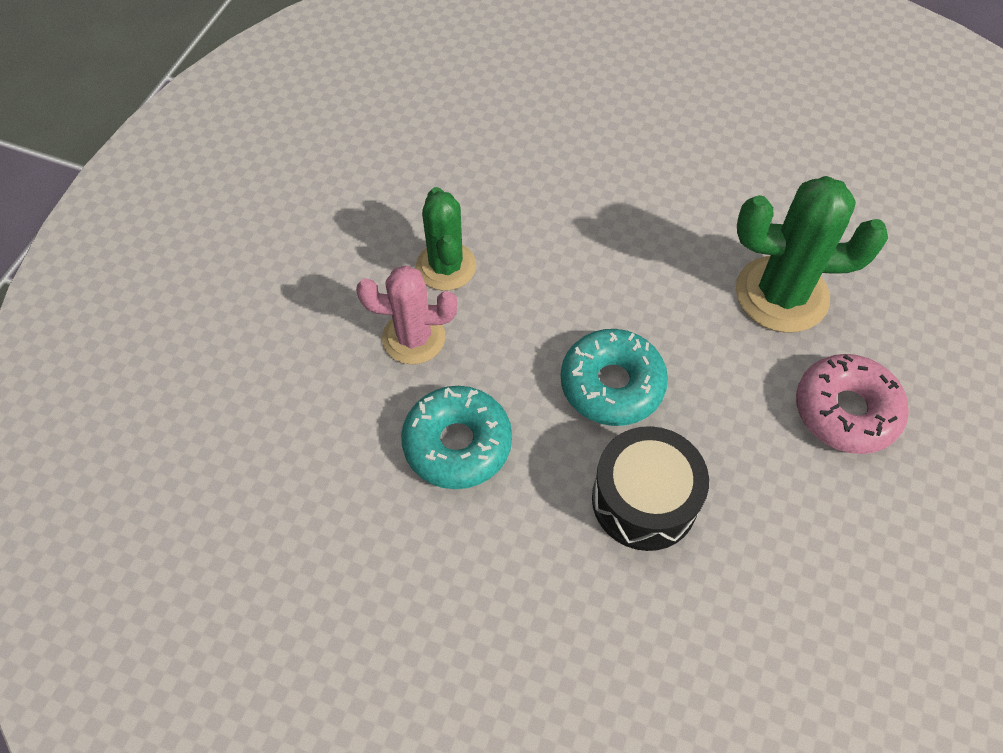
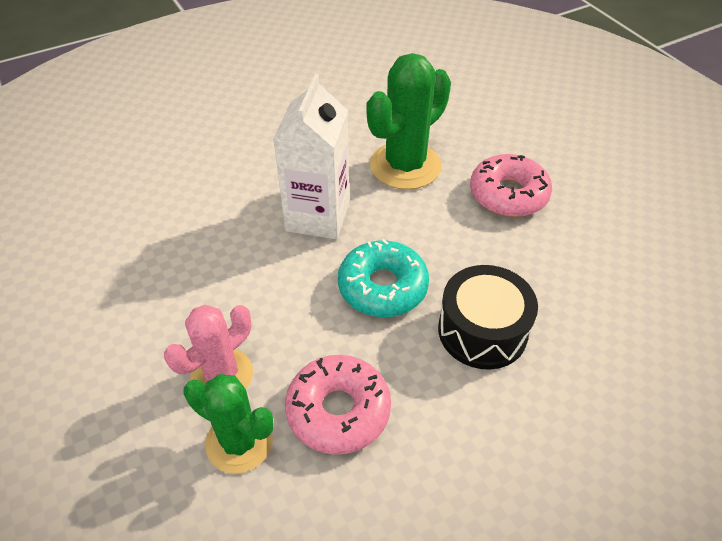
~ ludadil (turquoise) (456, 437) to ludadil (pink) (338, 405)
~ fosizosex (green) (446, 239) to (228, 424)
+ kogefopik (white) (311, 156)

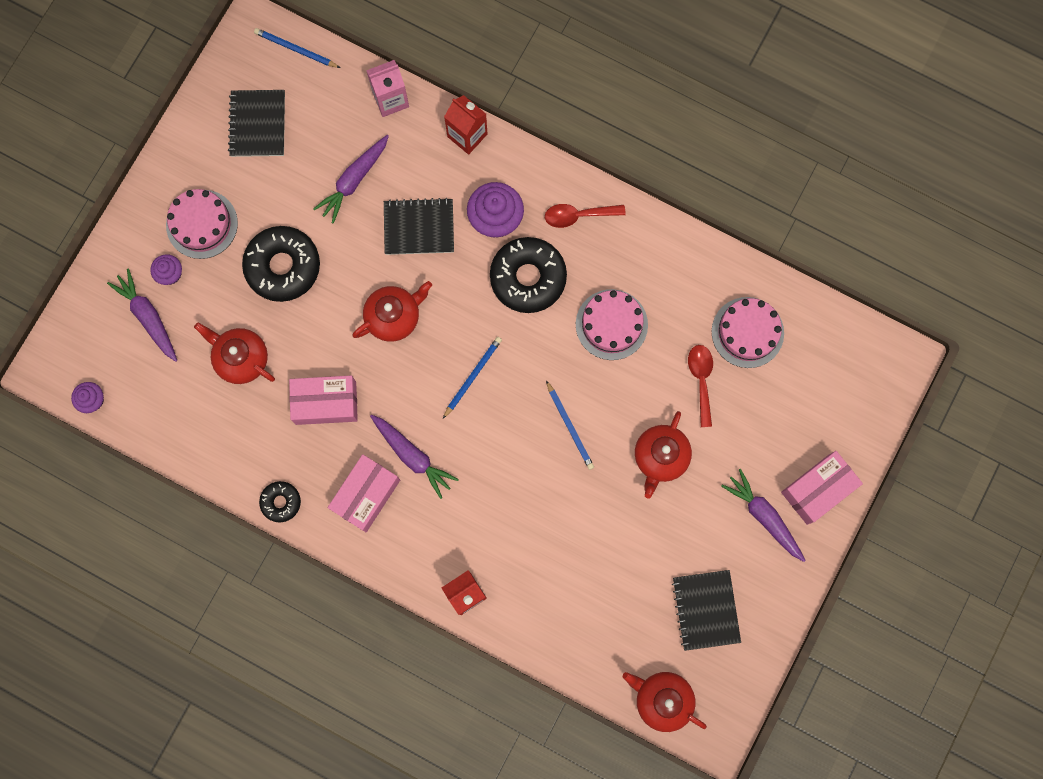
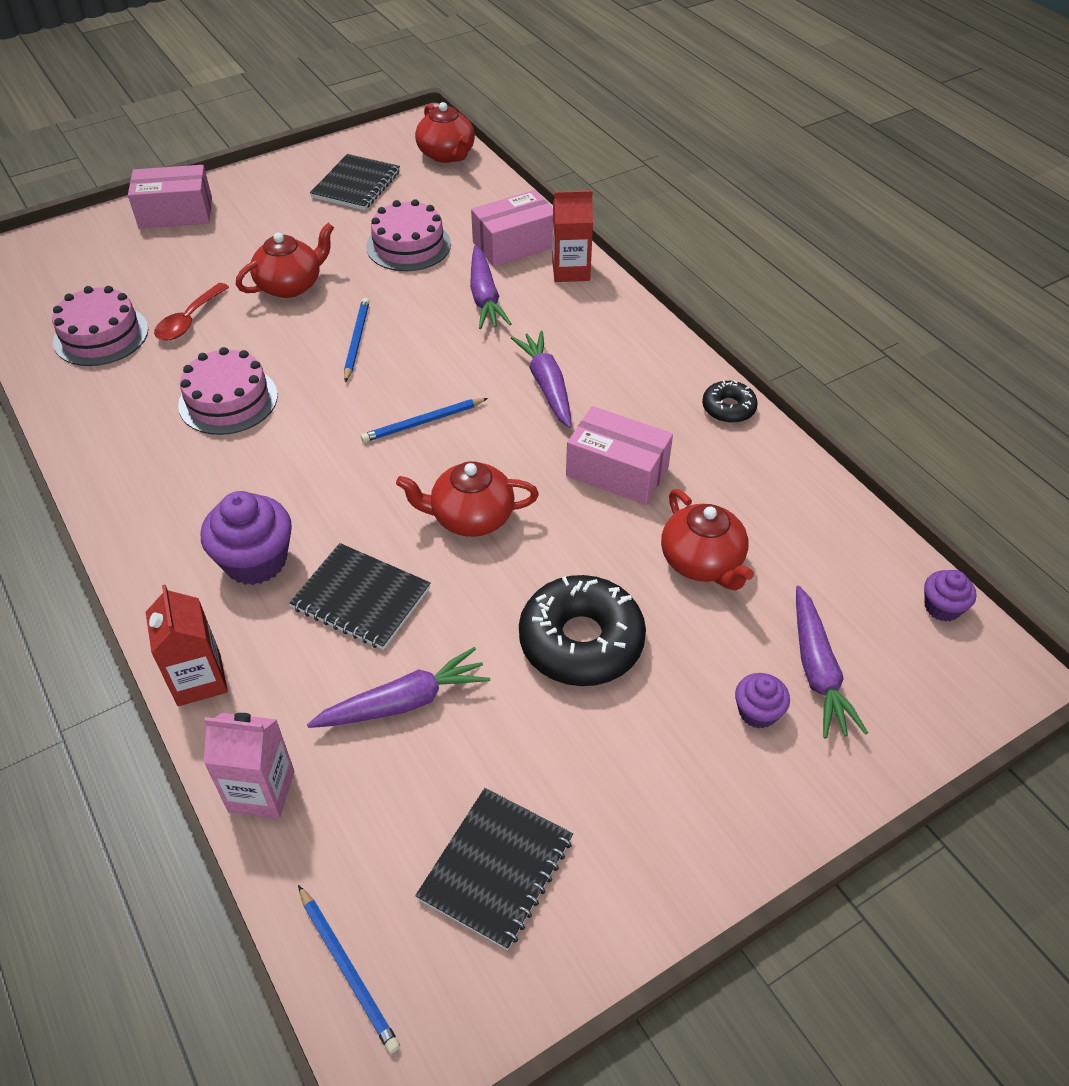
~ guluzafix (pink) (202, 224) to (408, 235)
~ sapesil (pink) (364, 493) to (512, 228)
- ludadil (black) (528, 275)
- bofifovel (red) (585, 216)
~ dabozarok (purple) (763, 515) to (491, 287)

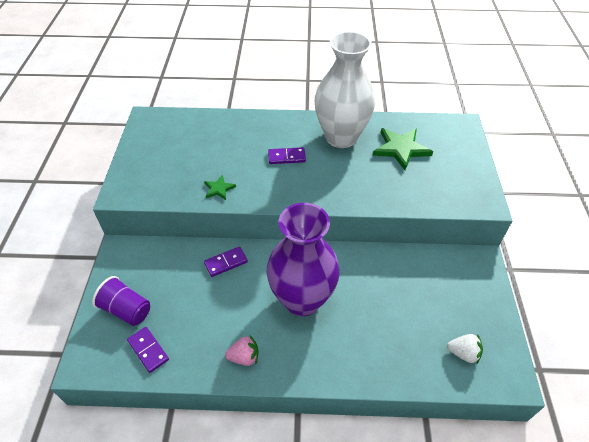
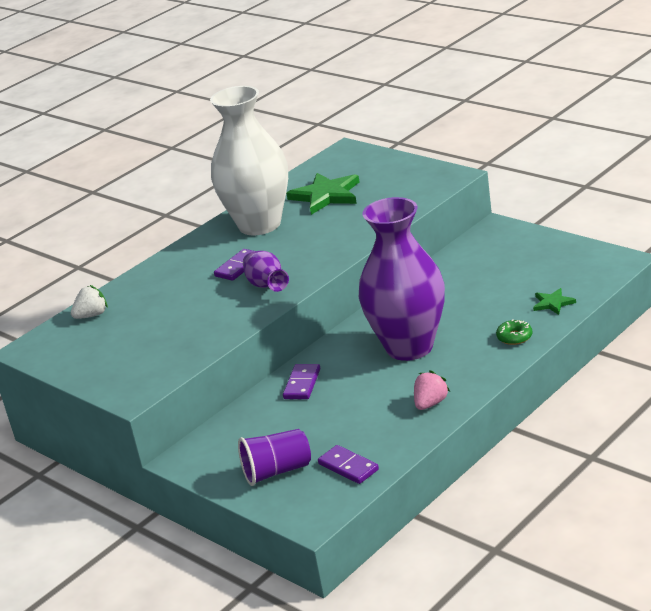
~ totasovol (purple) (148, 350) = (348, 464) 45 degrees clockwise
~ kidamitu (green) (220, 187) to (554, 301)
~ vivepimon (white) (465, 349) to (89, 302)
+ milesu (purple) (266, 271)
+ ludadil (green) (514, 332)

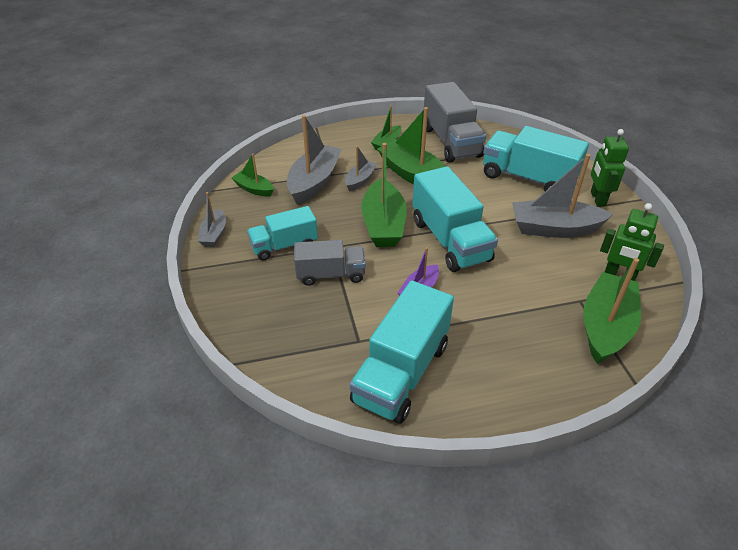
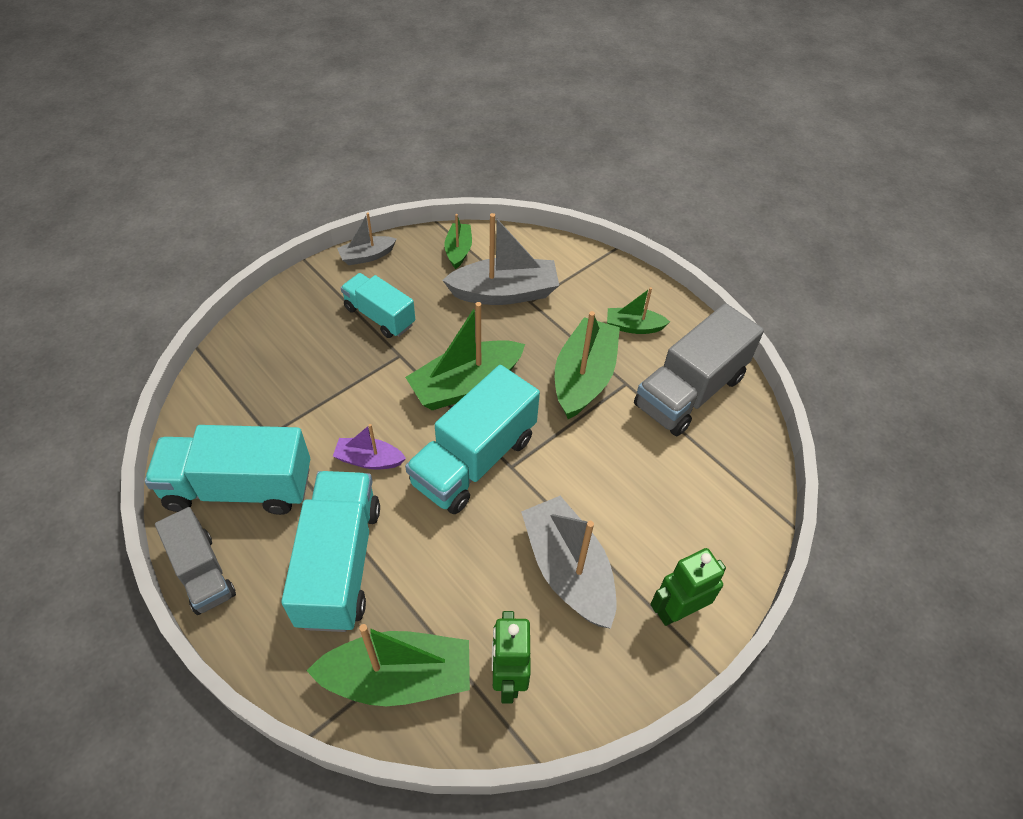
~ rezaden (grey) (330, 263) to (195, 561)
- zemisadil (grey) (361, 168)
~ rezaden (turquoise) (536, 158) to (330, 551)

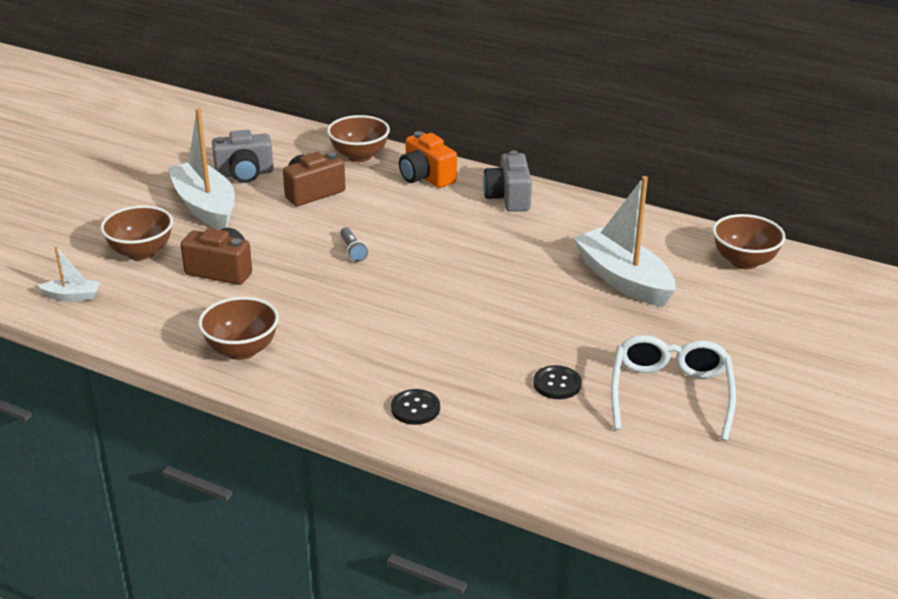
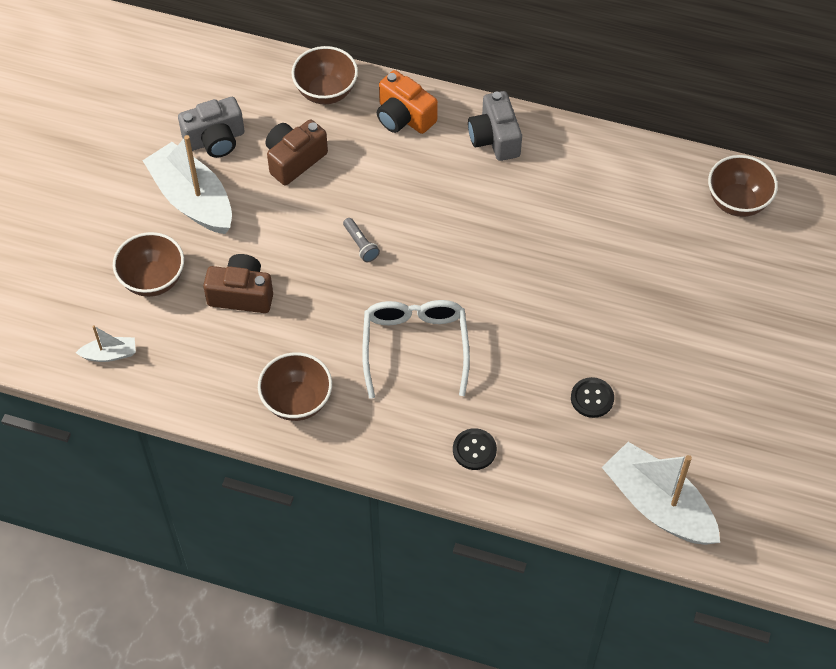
~ zemisadil (white) (624, 241) to (661, 493)
~ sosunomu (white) (673, 388) to (416, 349)

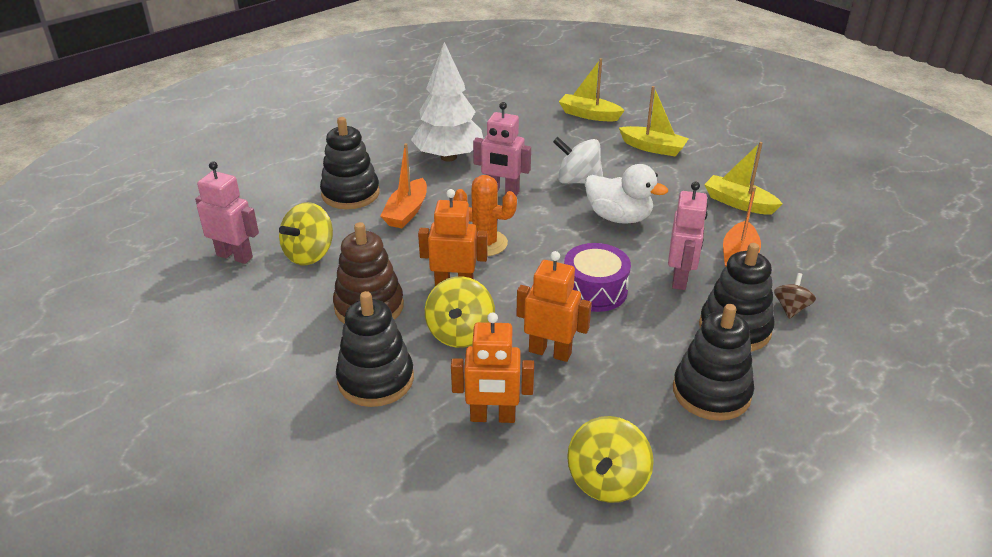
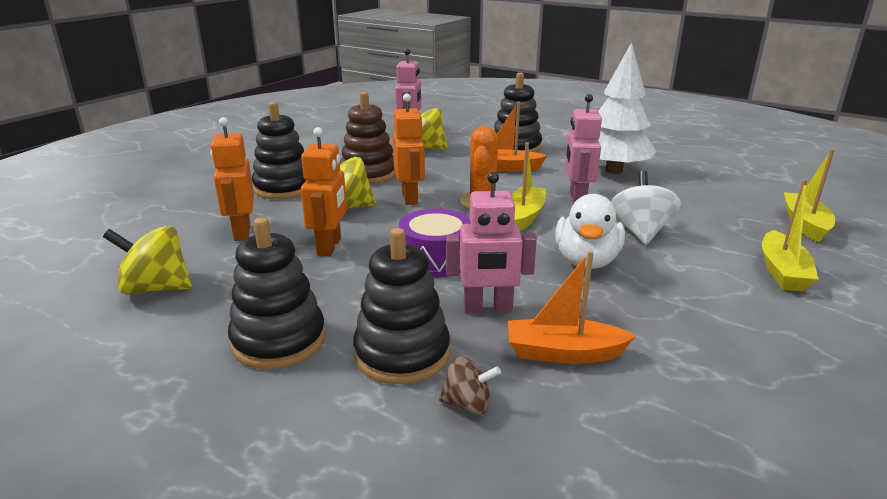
~ zemisadil (yellow) (743, 178) to (528, 186)

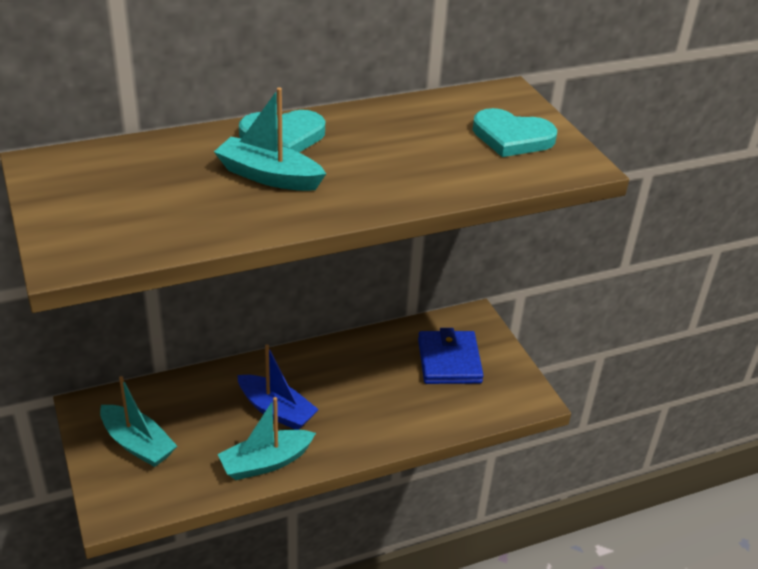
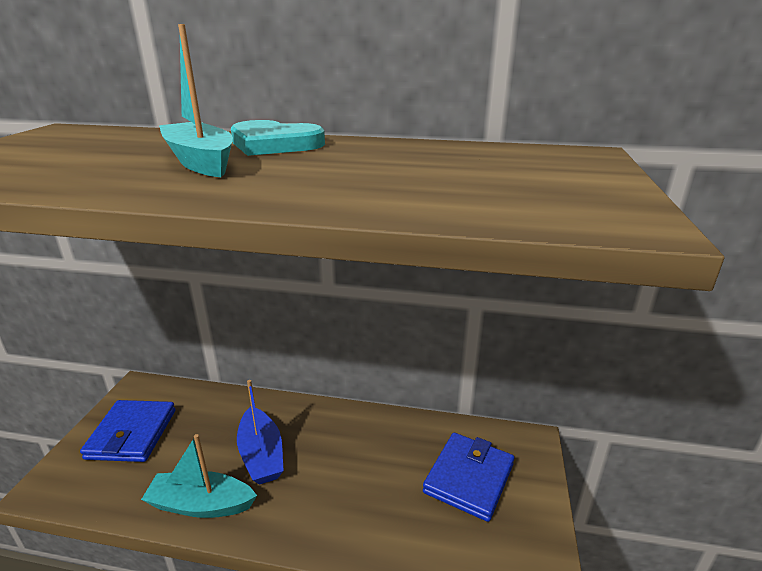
~ zemisadil (turquoise) (138, 421) to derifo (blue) (127, 431)
- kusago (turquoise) (515, 132)

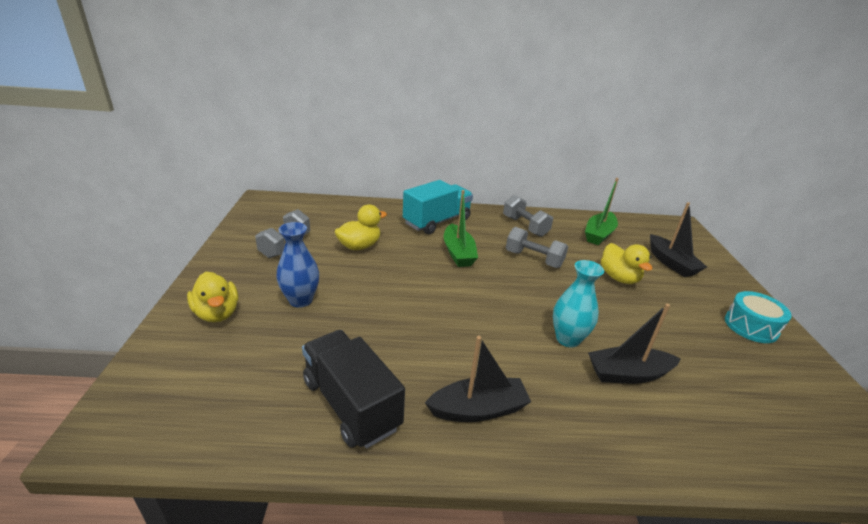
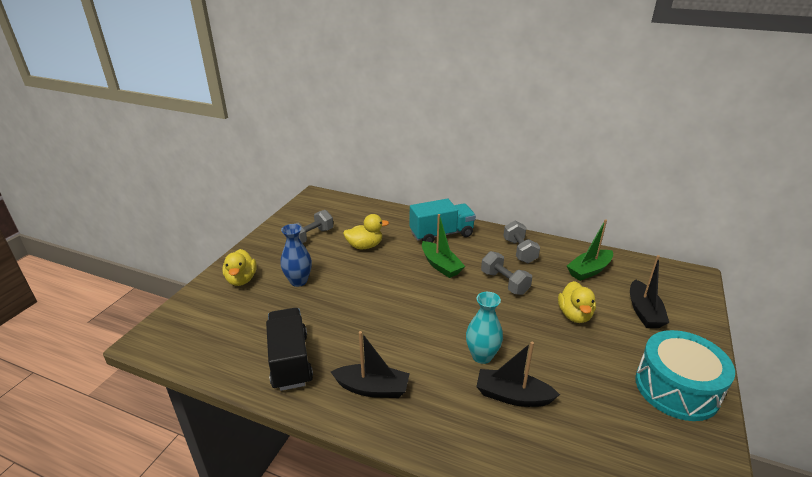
~ zemisadil (green) (461, 228) = (443, 246) 45 degrees counterclockwise
~ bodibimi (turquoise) (758, 317) = (685, 375) x1.63

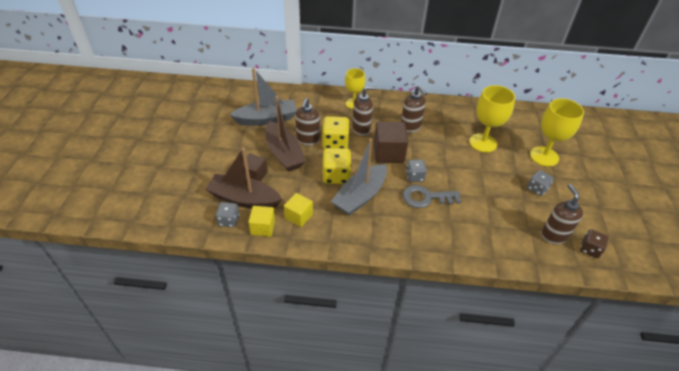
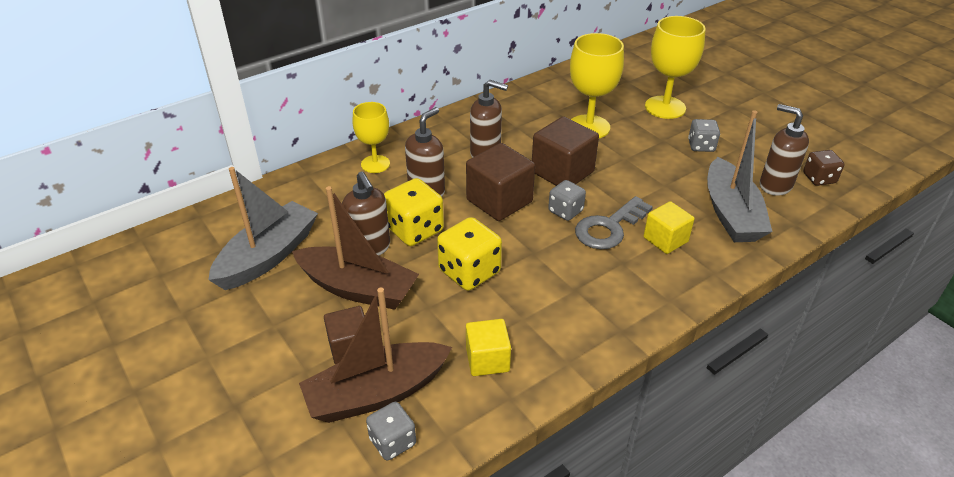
~ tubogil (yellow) (261, 221) to (669, 227)
~ zemisadil (grey) (359, 177) to (739, 176)
+ tubogil (brown) (565, 151)

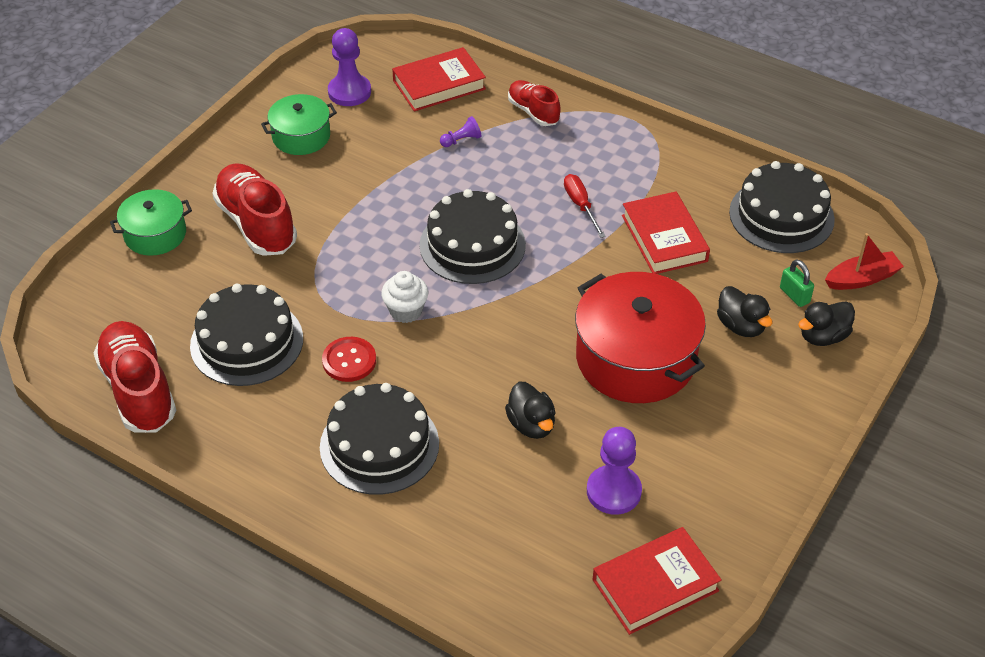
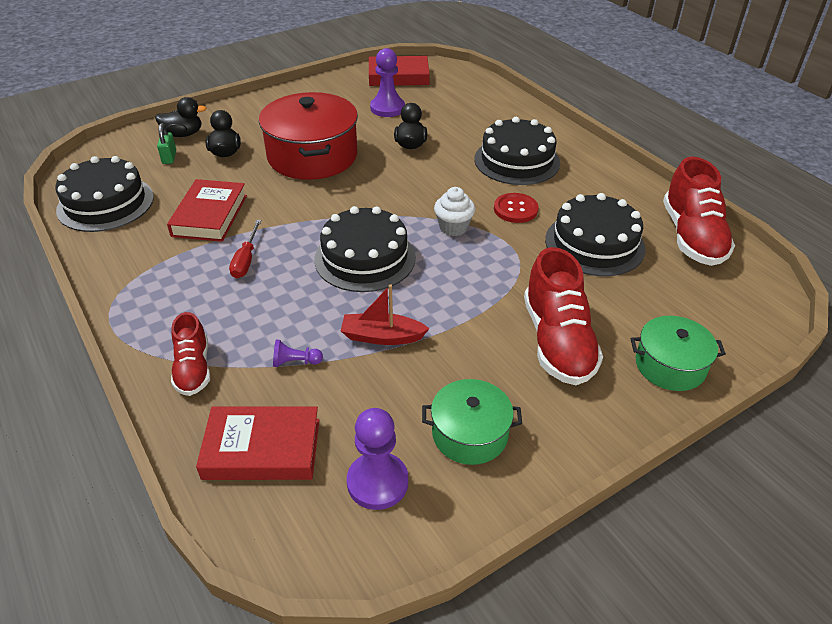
~ zemisadil (red) (864, 261) to (385, 314)

